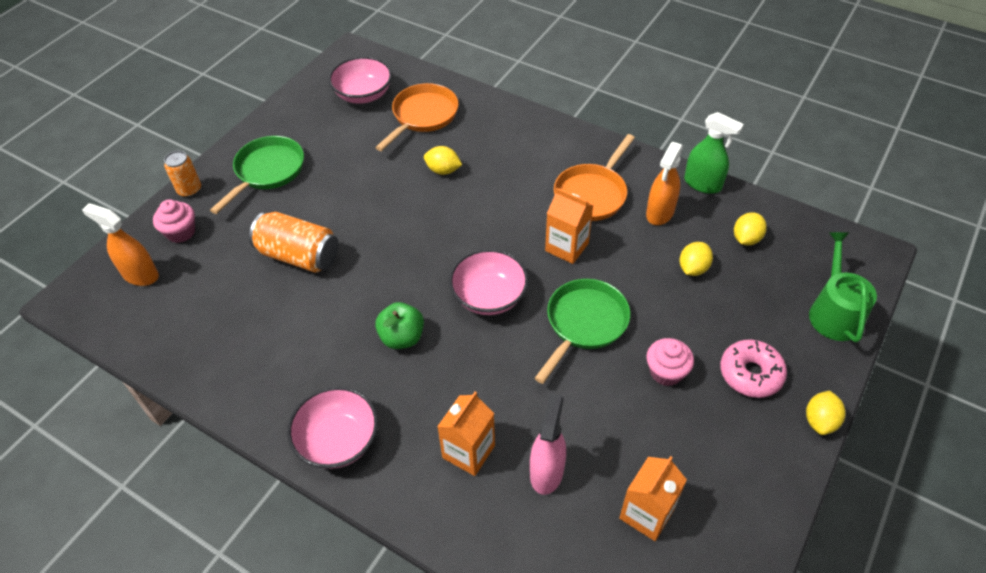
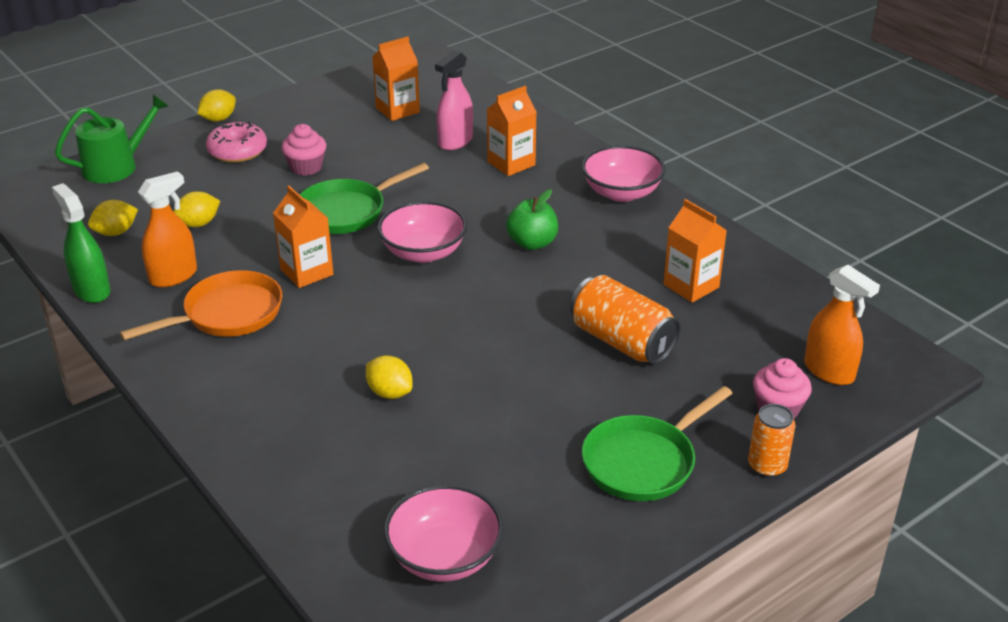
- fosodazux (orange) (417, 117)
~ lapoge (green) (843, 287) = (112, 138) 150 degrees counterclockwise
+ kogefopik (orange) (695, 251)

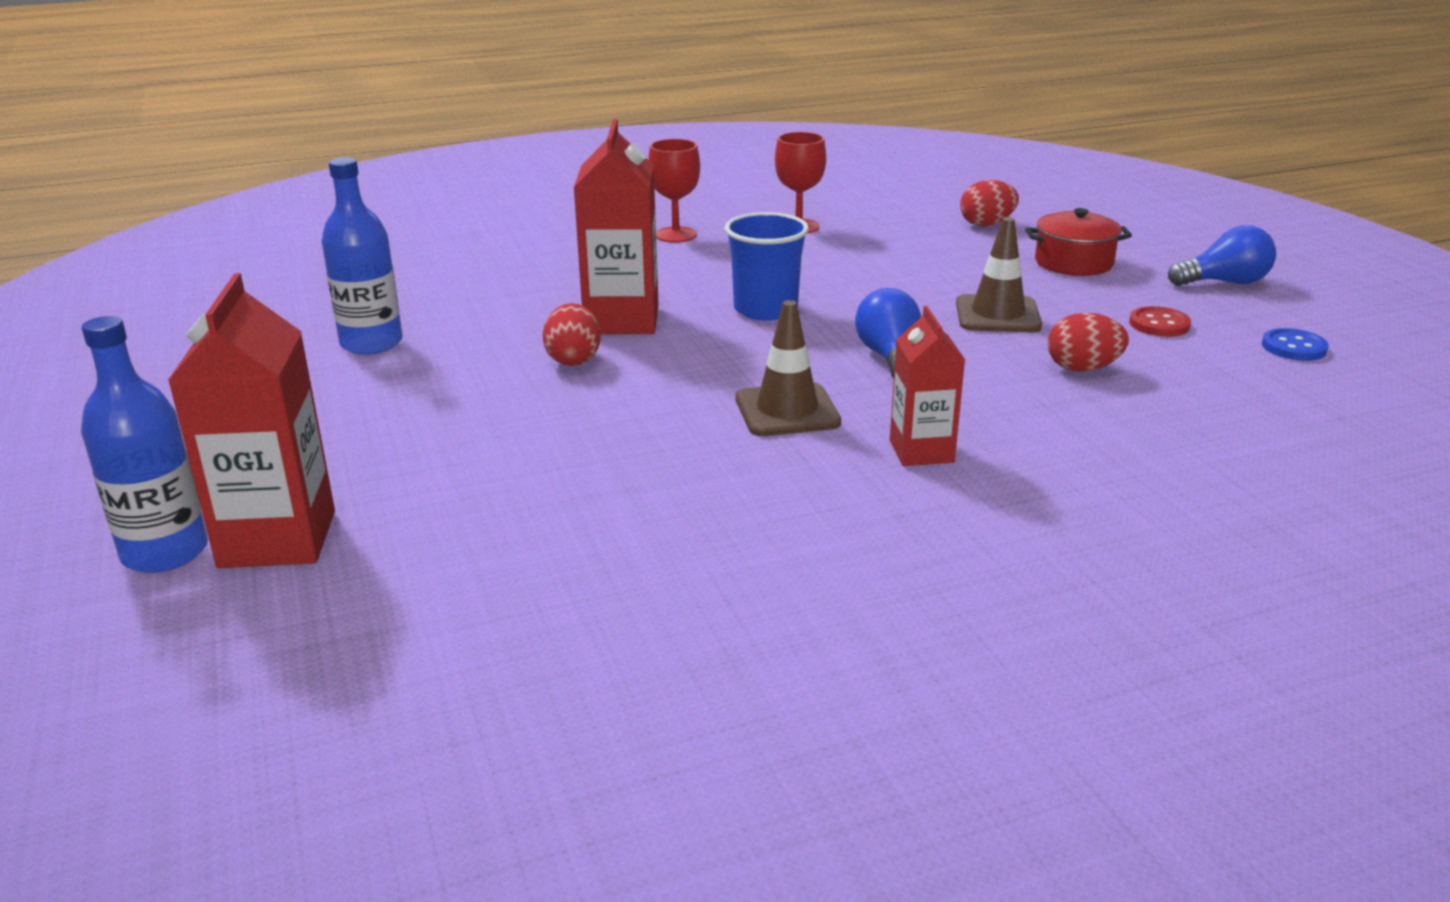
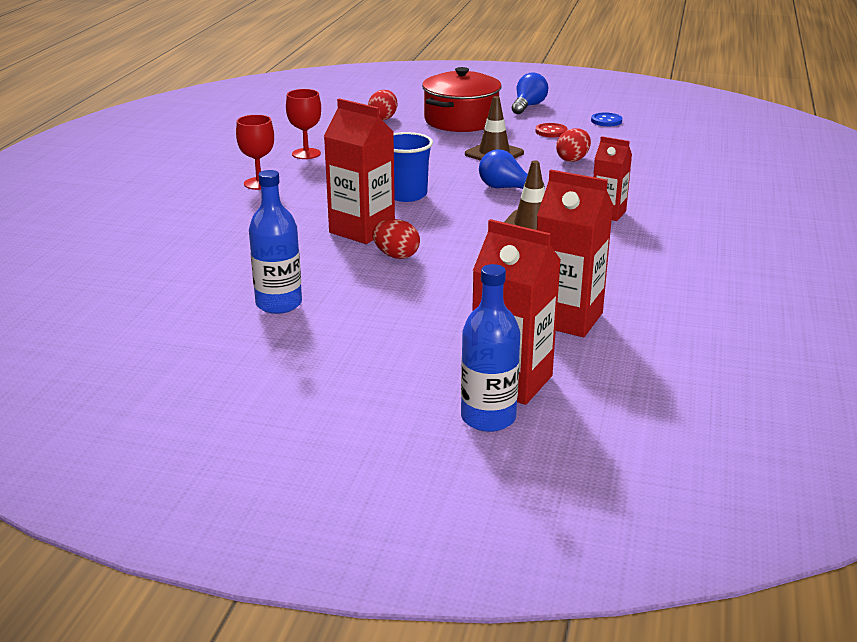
~ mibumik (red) (1078, 242) = (462, 99) x1.62
+ kogefopik (red) (575, 253)

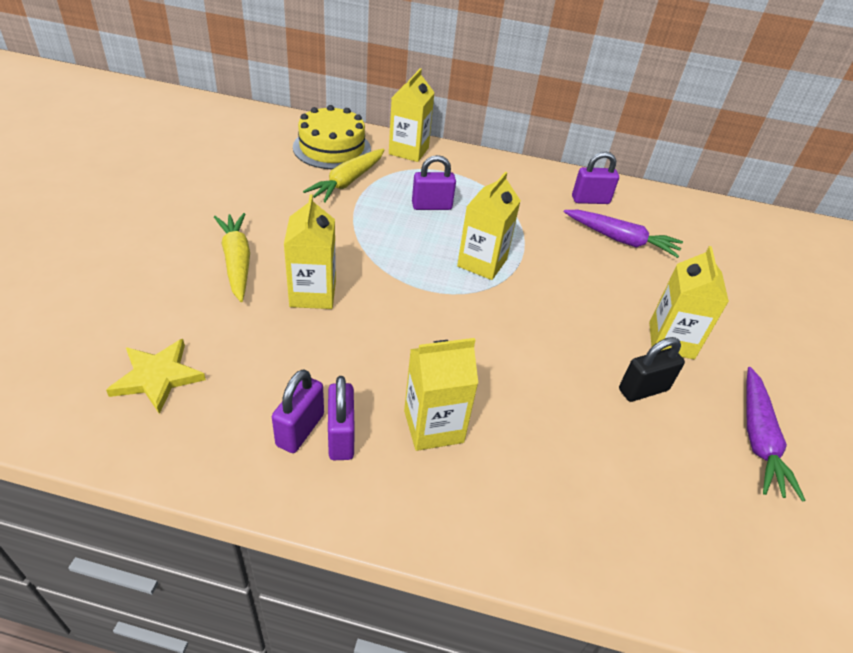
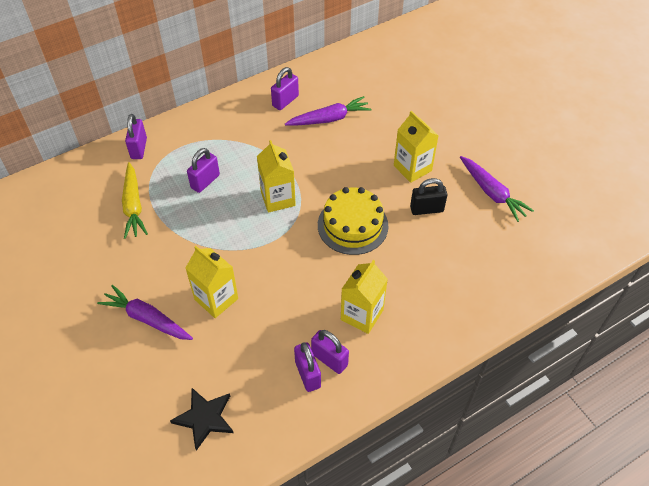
~ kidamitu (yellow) (156, 376) to kidamitu (black) (201, 419)
~ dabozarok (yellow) (232, 257) to dabozarok (purple) (145, 312)
~ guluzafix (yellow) (332, 137) to (353, 221)
~ kogefopik (yellow) (412, 115) to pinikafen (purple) (136, 136)
~ pinikafen (black) (652, 369) = (428, 196) 60 degrees clockwise

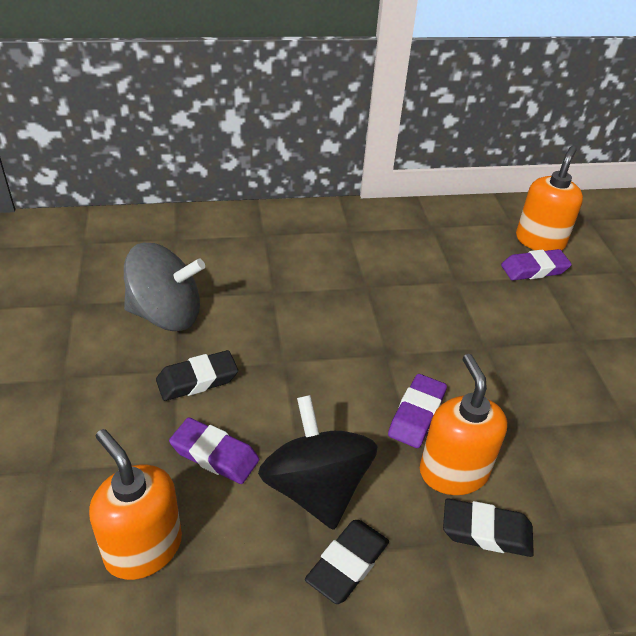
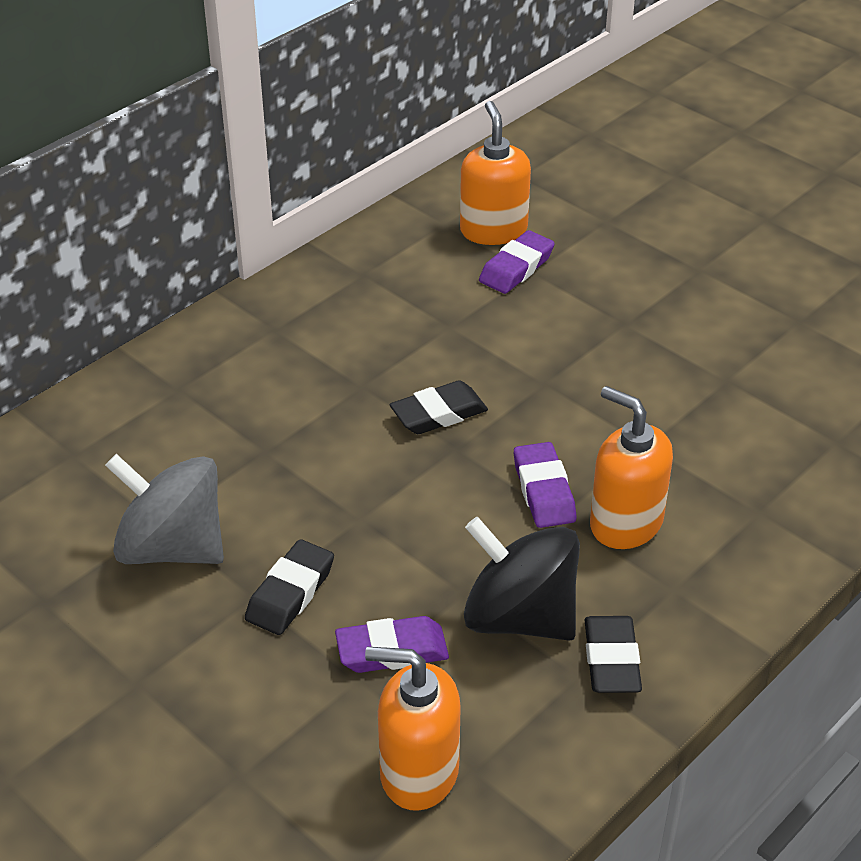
~ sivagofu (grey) (164, 287) = (164, 509) 120 degrees counterclockwise
~ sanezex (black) (488, 527) to (439, 407)

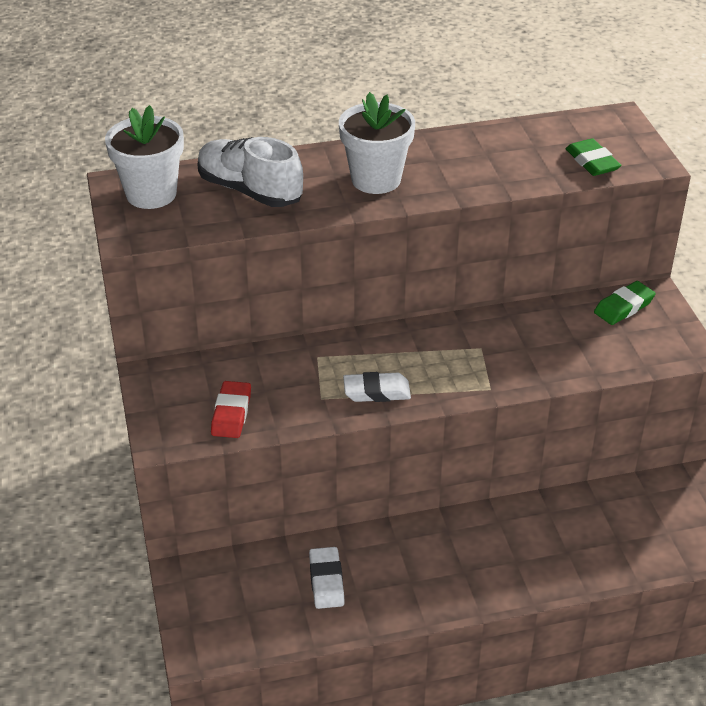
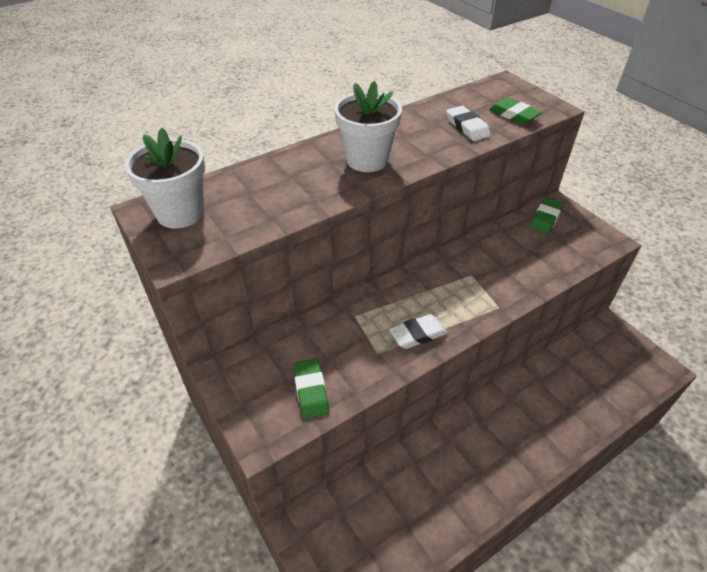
- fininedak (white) (250, 172)
~ sanezex (red) (231, 409) to sanezex (green) (311, 389)
~ sanezex (white) (327, 578) to (468, 123)

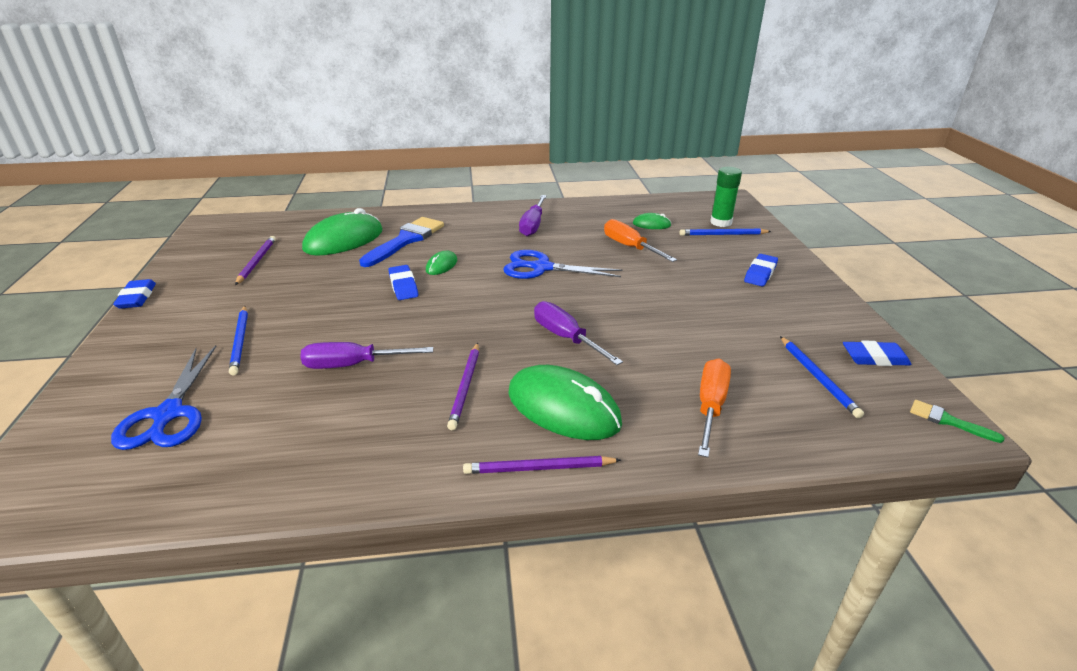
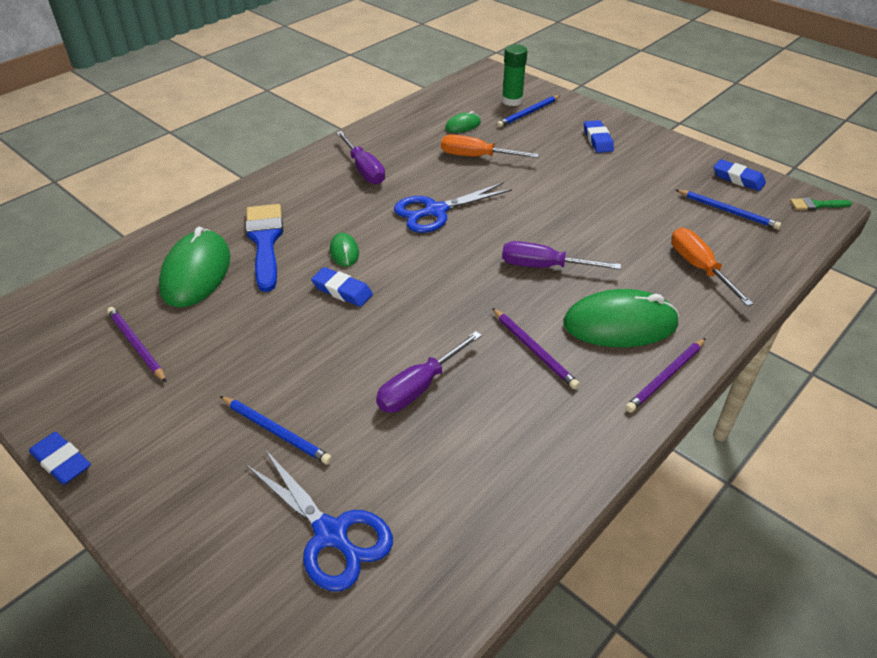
~ sanezex (blue) (877, 353) = (739, 175) 75 degrees clockwise

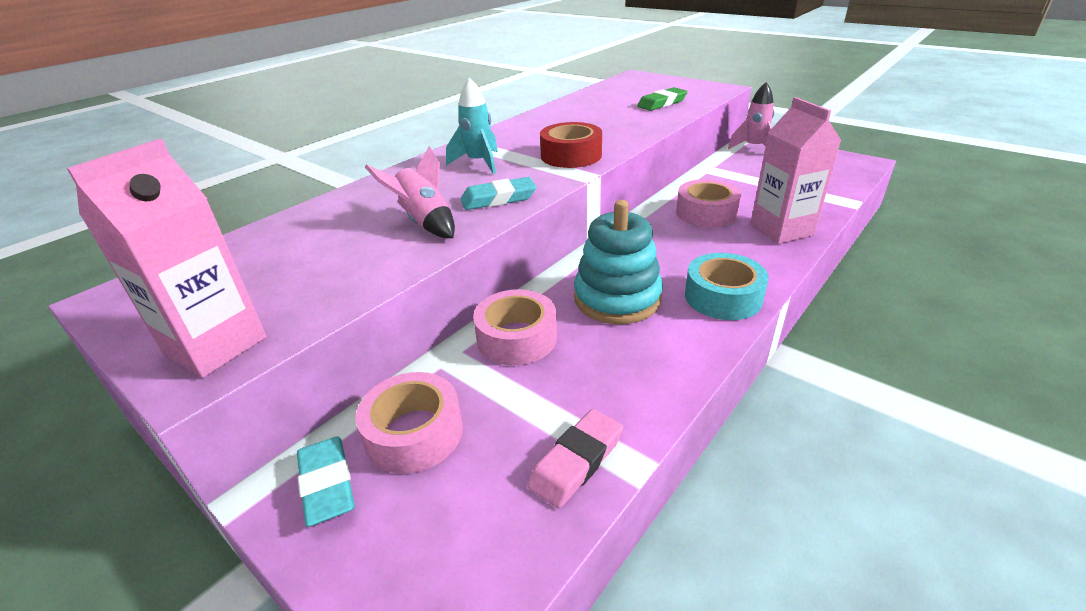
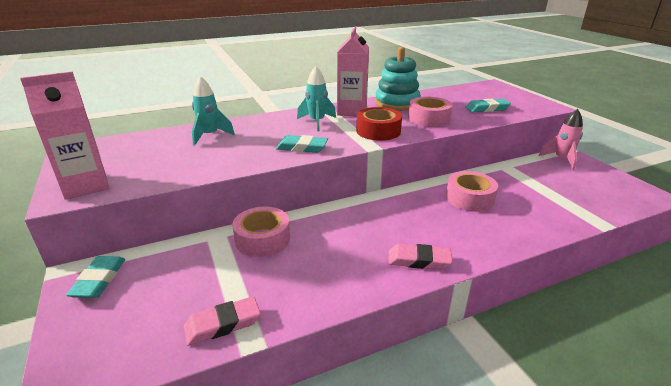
~ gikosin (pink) (409, 423) to (430, 112)
- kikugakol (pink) (410, 192)
~ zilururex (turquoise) (618, 262) to (398, 79)
~ sanezex (green) (662, 99) to sanezex (turquoise) (488, 105)
~ gikosin (turquoise) (727, 286) to sanezex (pink) (420, 257)
~ kogefopik (pink) (796, 170) to (353, 71)
+ kikugakol (turquoise) (213, 111)

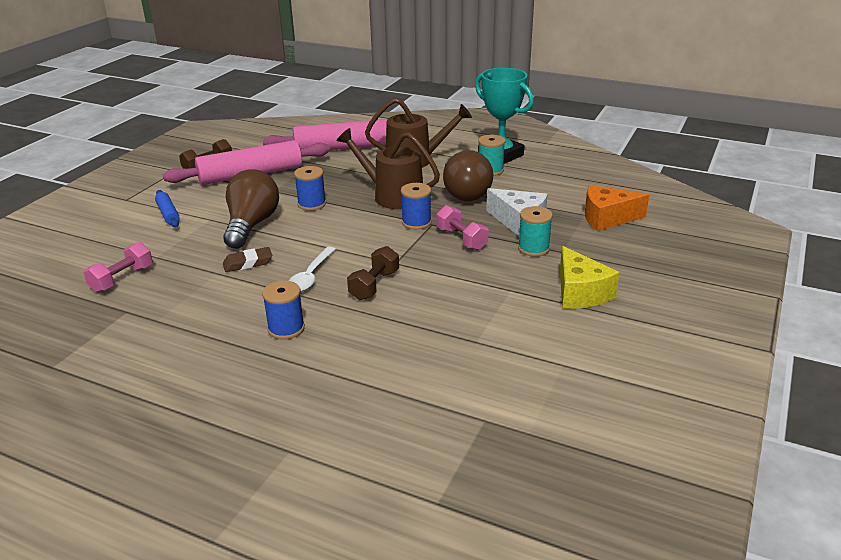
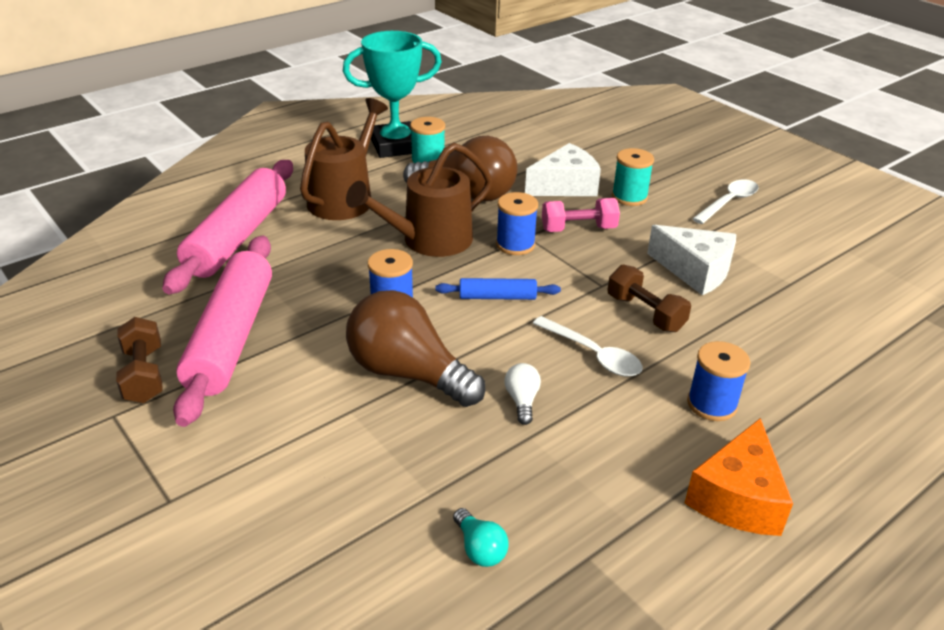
~ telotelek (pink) (118, 267) to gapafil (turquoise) (481, 537)
~ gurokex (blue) (167, 209) to (498, 289)
~ sanezex (brown) (247, 259) to gapafil (white) (523, 394)
~ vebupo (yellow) (590, 277) to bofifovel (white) (725, 201)
~ vebupo (orange) (617, 208) to (739, 477)
+ vebupo (white) (691, 260)

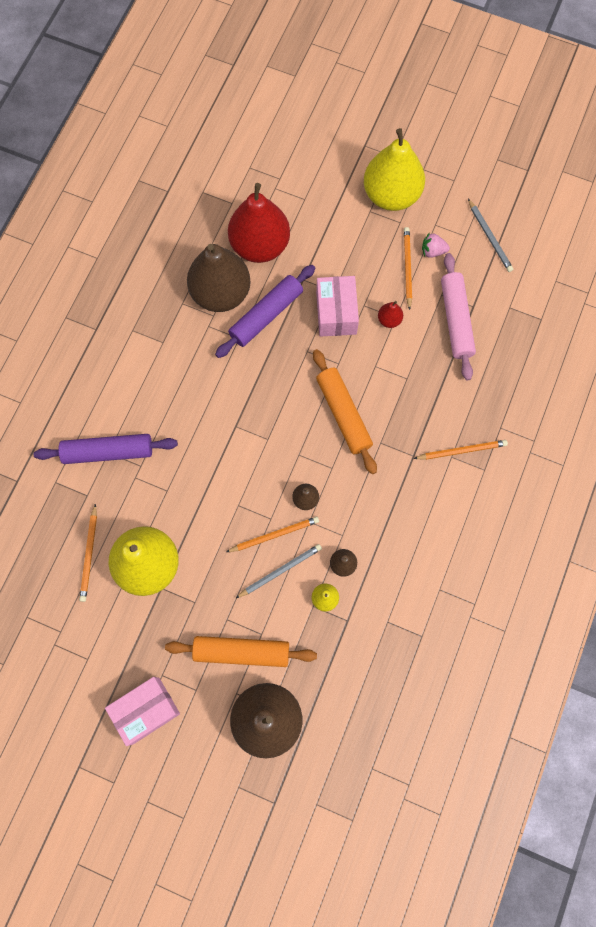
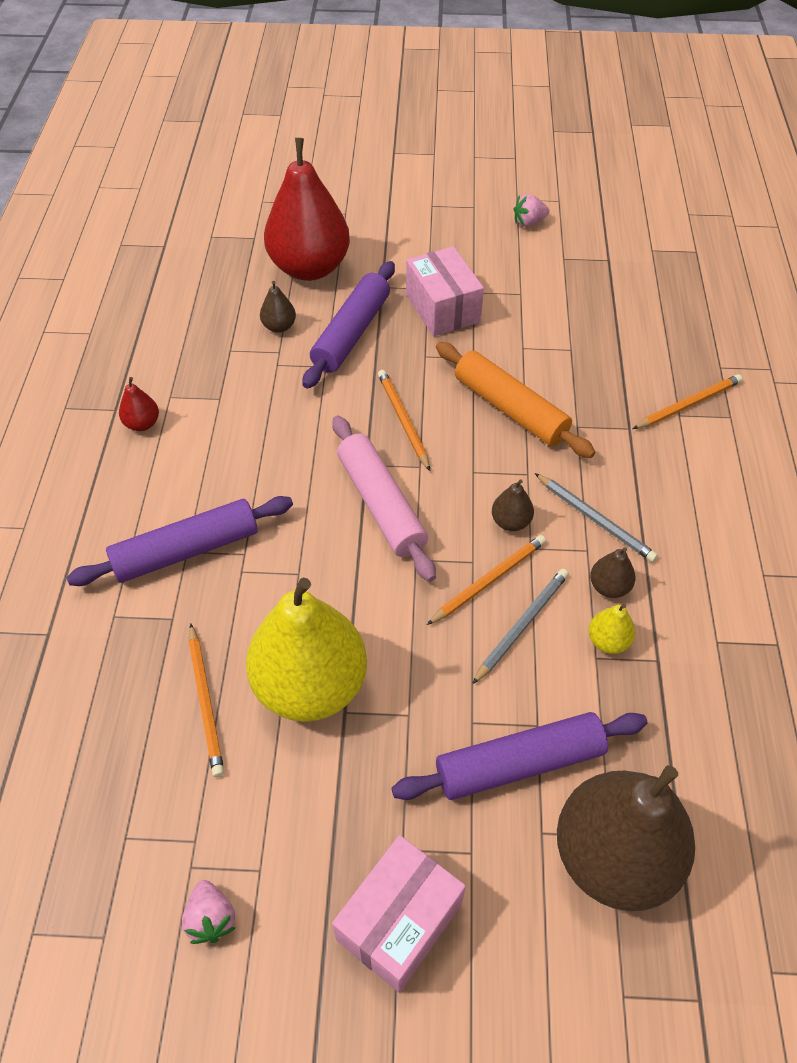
~ gurokex (orange) (241, 651) to gurokex (purple) (519, 756)
~ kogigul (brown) (219, 278) = (278, 307) x0.40
- kogigul (yellow) (394, 169)
~ kogigul (red) (390, 314) to (139, 404)
~ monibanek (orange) (408, 268) to (404, 420)
~ gurokex (pink) (458, 317) to (384, 499)
~ monibanek (grey) (490, 235) to (596, 517)
+ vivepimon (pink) (208, 912)

